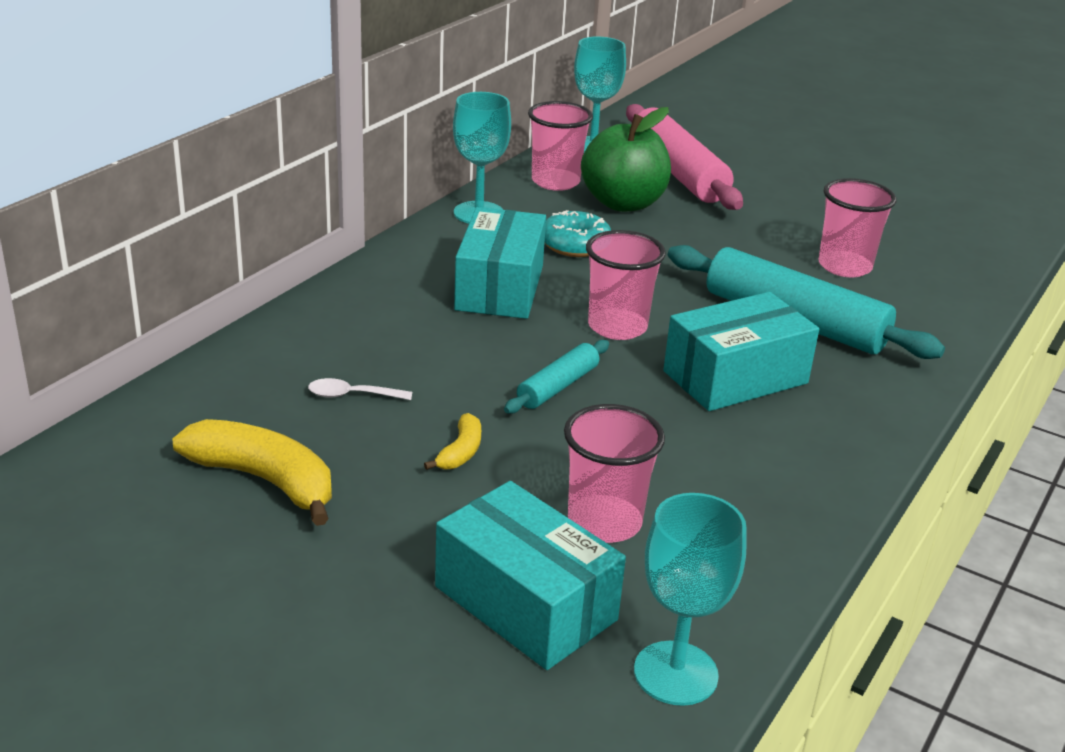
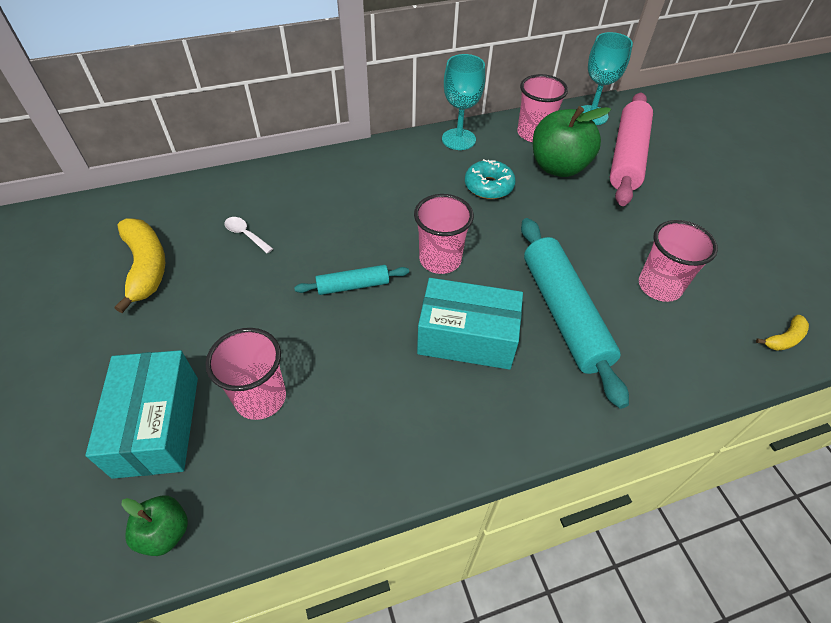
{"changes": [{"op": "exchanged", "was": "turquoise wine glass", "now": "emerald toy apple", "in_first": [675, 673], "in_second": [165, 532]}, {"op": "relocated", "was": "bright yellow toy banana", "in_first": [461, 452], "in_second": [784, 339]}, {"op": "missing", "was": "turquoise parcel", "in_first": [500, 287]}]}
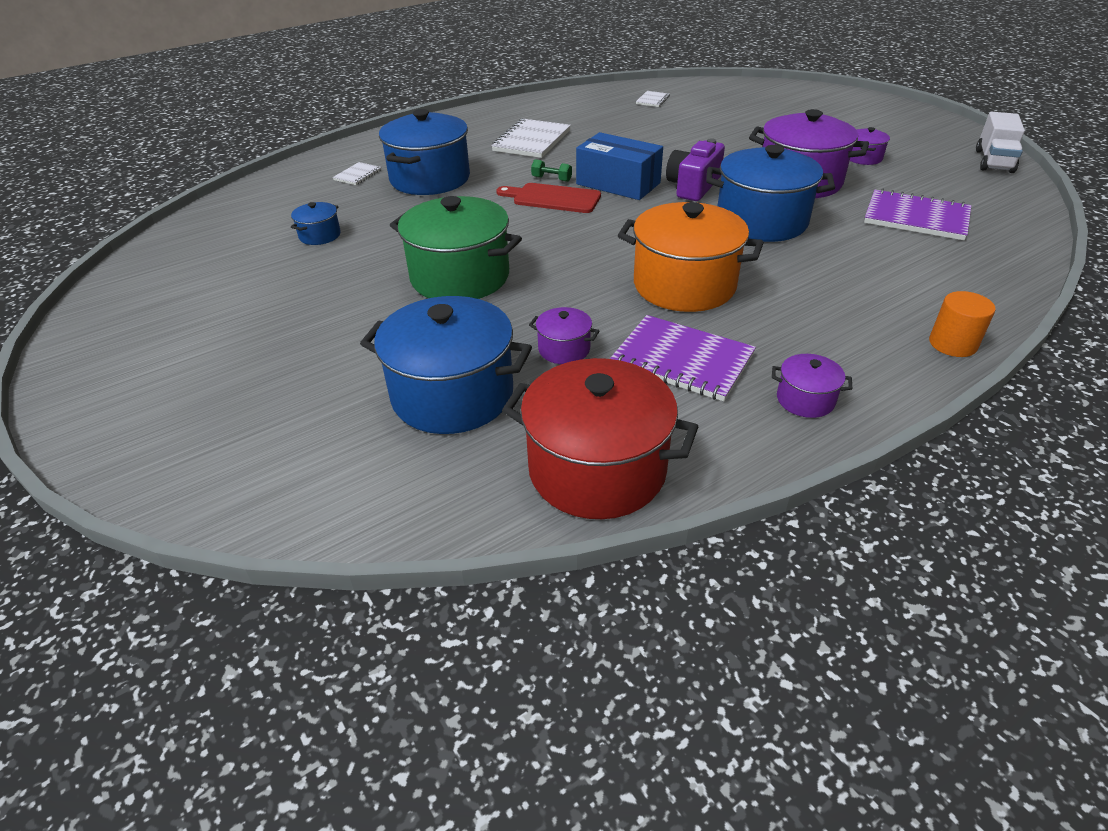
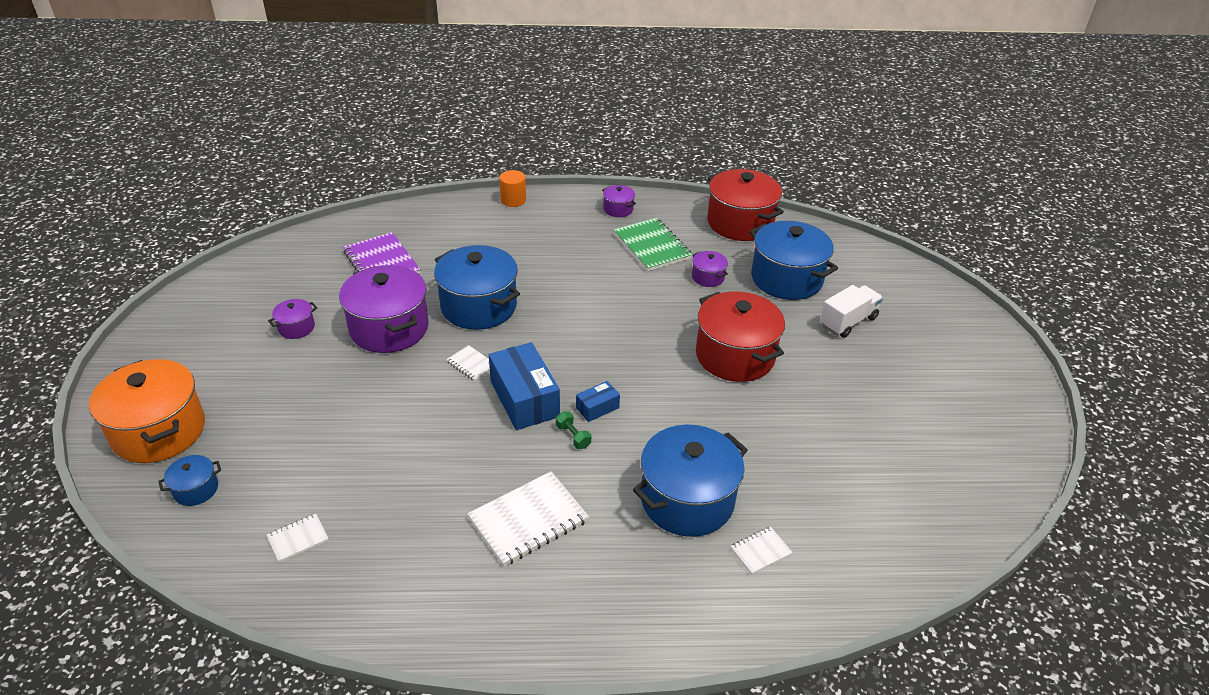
{"changes": [{"op": "relocated", "was": "bright orange cooking pot", "in_first": [684, 285], "in_second": [159, 431]}, {"op": "relocated", "was": "royal blue cooking pot", "in_first": [320, 235], "in_second": [196, 489]}, {"op": "exchanged", "was": "purple photo camera", "now": "pure white exercise book", "in_first": [693, 186], "in_second": [471, 364]}, {"op": "exchanged", "was": "scarlet cutting board", "now": "royal blue parcel", "in_first": [553, 198], "in_second": [597, 408]}, {"op": "colour", "was": "purple exercise book", "now": "emerald exercise book", "in_first": [682, 360], "in_second": [652, 246]}, {"op": "colour", "was": "emerald cooking pot", "now": "scarlet cooking pot", "in_first": [460, 277], "in_second": [735, 356]}, {"op": "relocated", "was": "pure white lorry", "in_first": [993, 161], "in_second": [848, 322]}]}
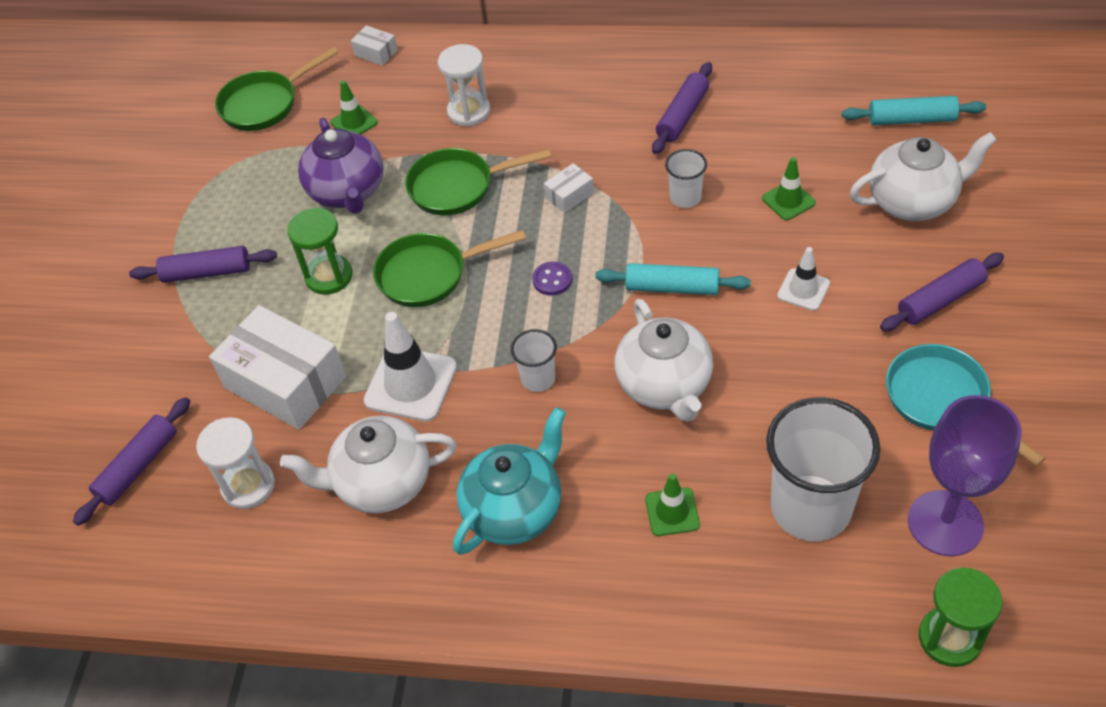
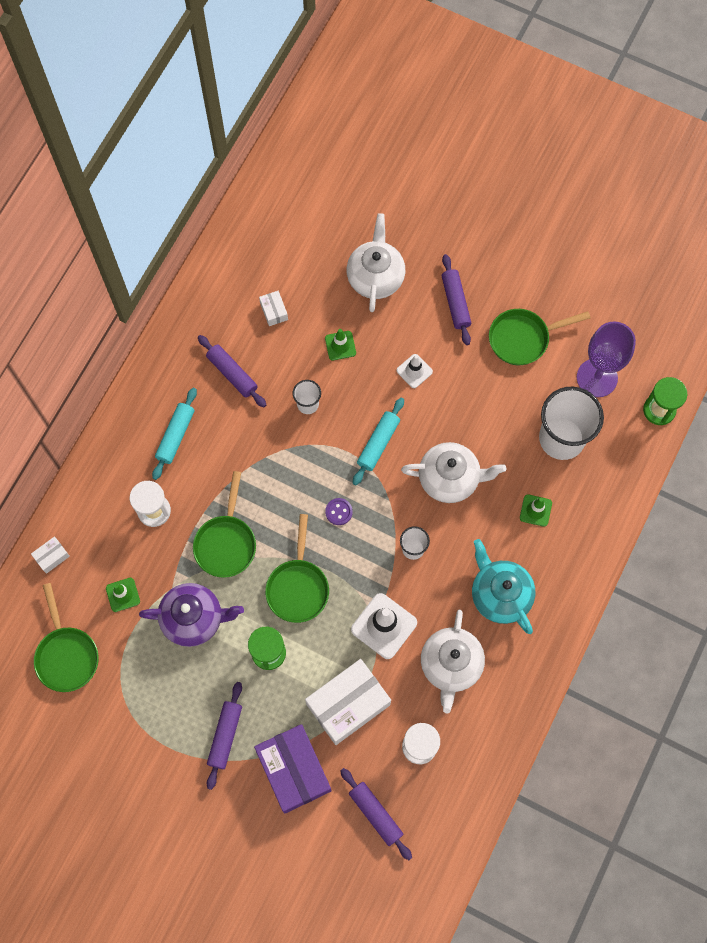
{"changes": [{"op": "relocated", "was": "turquoise dough roller", "in_first": [911, 119], "in_second": [175, 436]}, {"op": "appeared", "now": "purple parcel", "in_second": [293, 770]}, {"op": "relocated", "was": "pure white parcel", "in_first": [569, 195], "in_second": [274, 311]}, {"op": "colour", "was": "turquoise pan", "now": "emerald pan", "in_first": [942, 400], "in_second": [523, 338]}]}
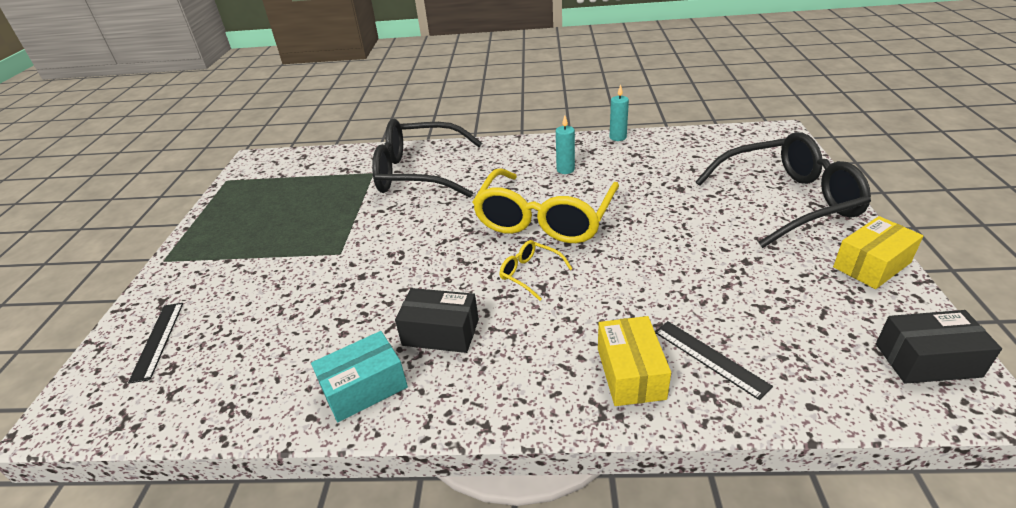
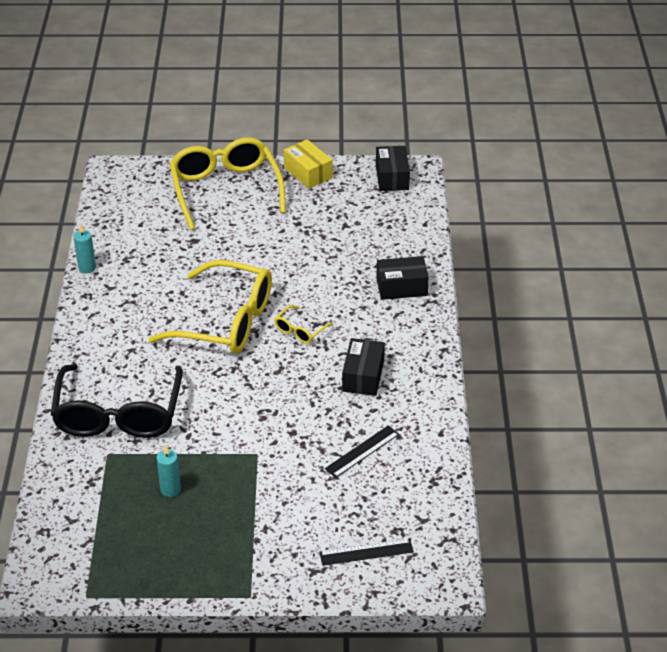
{"changes": [{"op": "relocated", "was": "turquoise wax candle", "in_first": [565, 170], "in_second": [170, 489]}, {"op": "colour", "was": "black spectacles", "now": "bright yellow spectacles", "in_first": [788, 201], "in_second": [225, 189]}, {"op": "relocated", "was": "black measuring stick", "in_first": [710, 358], "in_second": [362, 451]}, {"op": "colour", "was": "bright yellow parcel", "now": "black parcel", "in_first": [630, 373], "in_second": [401, 287]}, {"op": "missing", "was": "turquoise parcel", "in_first": [364, 388]}]}
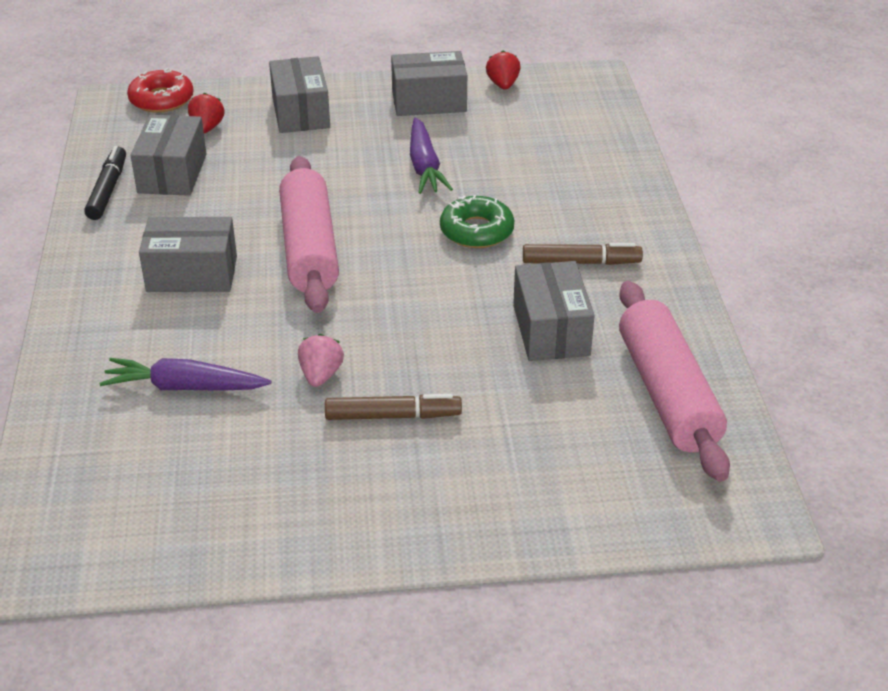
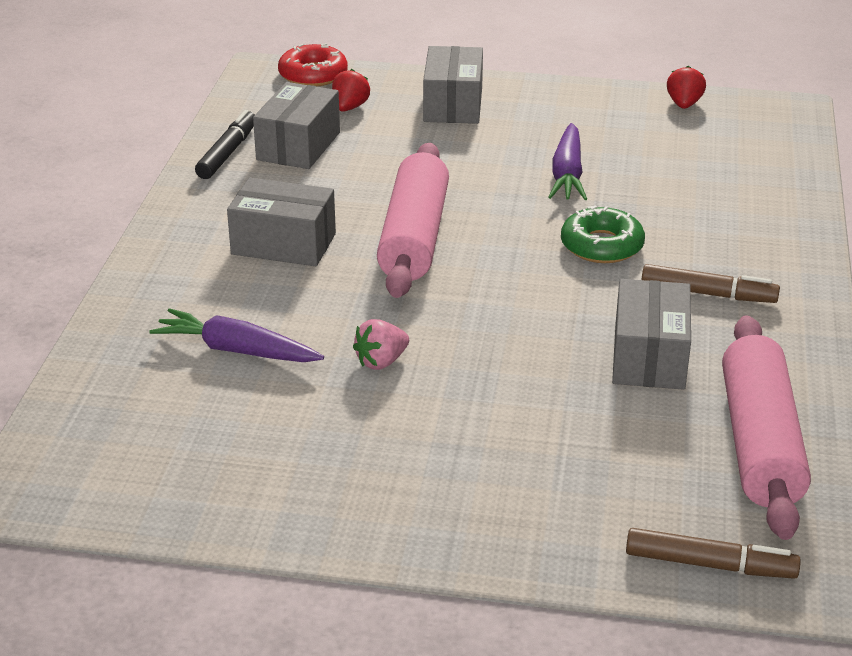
{"changes": [{"op": "spun", "was": "rosy strawberry", "in_first": [320, 375], "in_second": [381, 362], "clockwise": -150}, {"op": "relocated", "was": "brown marker", "in_first": [393, 416], "in_second": [710, 564]}, {"op": "missing", "was": "grey parcel", "in_first": [429, 101]}]}
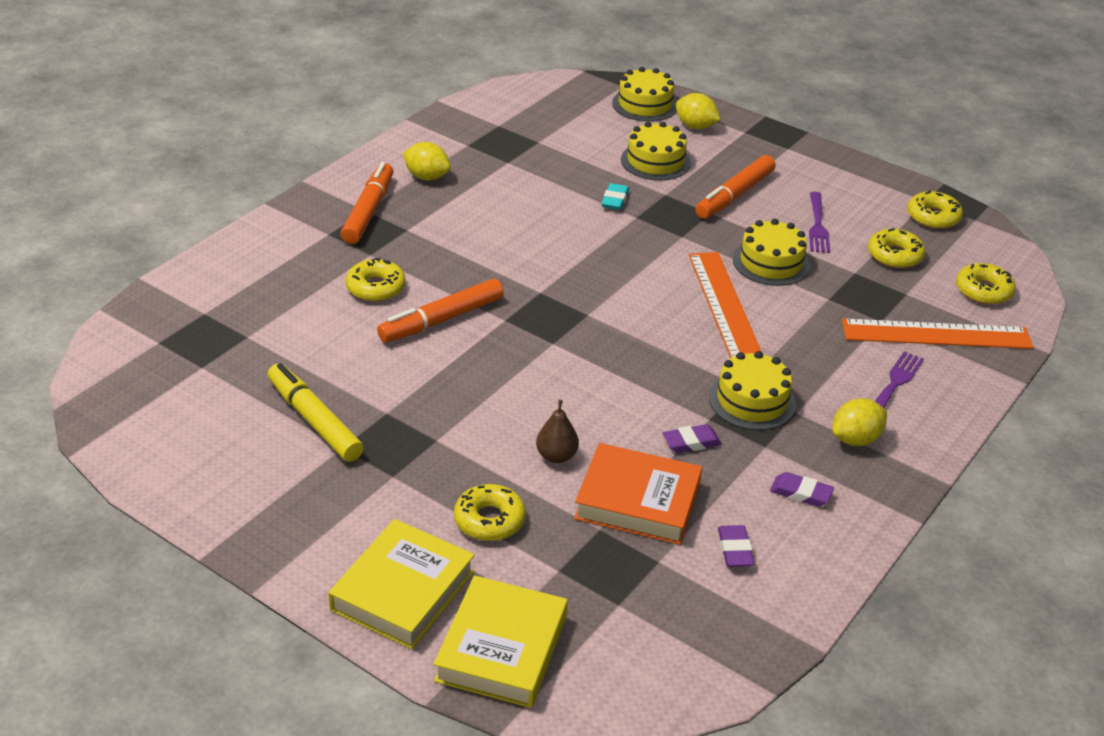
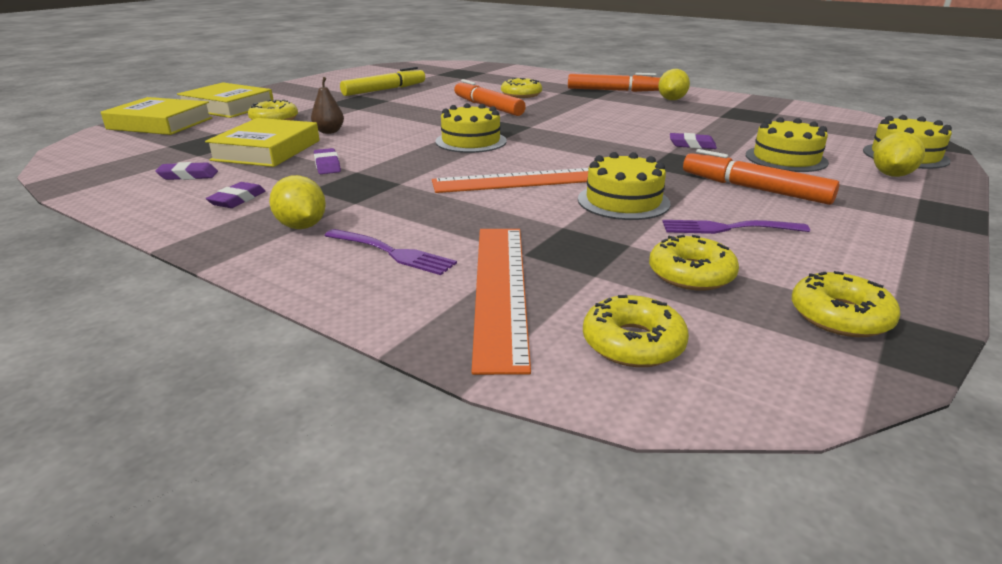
{"changes": [{"op": "colour", "was": "bright orange hardback", "now": "bright yellow hardback", "in_first": [637, 501], "in_second": [267, 150]}, {"op": "relocated", "was": "bright yellow gateau", "in_first": [752, 400], "in_second": [471, 141]}, {"op": "colour", "was": "turquoise eraser", "now": "purple eraser", "in_first": [615, 200], "in_second": [692, 145]}]}
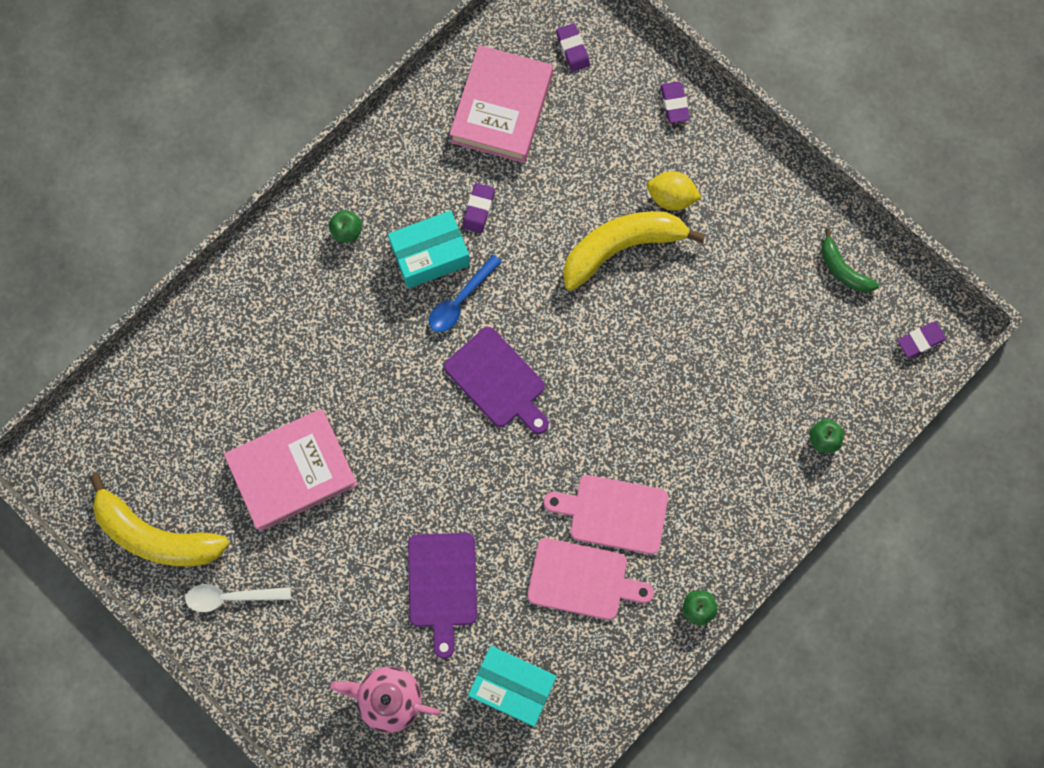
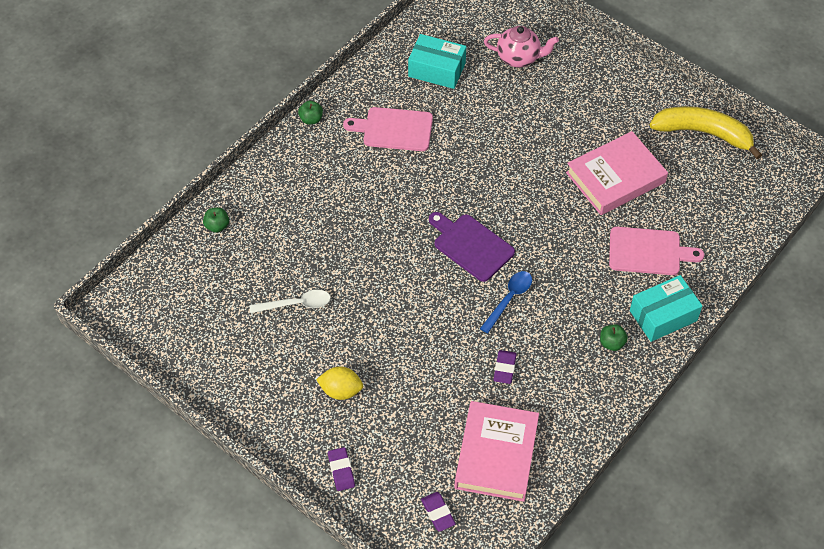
{"changes": [{"op": "relocated", "was": "pure white tablespoon", "in_first": [231, 597], "in_second": [296, 304]}, {"op": "relocated", "was": "rosy cutting board", "in_first": [613, 513], "in_second": [648, 251]}, {"op": "relocated", "was": "turquoise parcel", "in_first": [430, 255], "in_second": [663, 315]}, {"op": "missing", "was": "purple cutting board", "in_first": [442, 585]}, {"op": "missing", "was": "bright yellow toy banana", "in_first": [621, 247]}, {"op": "missing", "was": "emerald toy banana", "in_first": [843, 269]}, {"op": "missing", "was": "purple eraser", "in_first": [920, 341]}]}
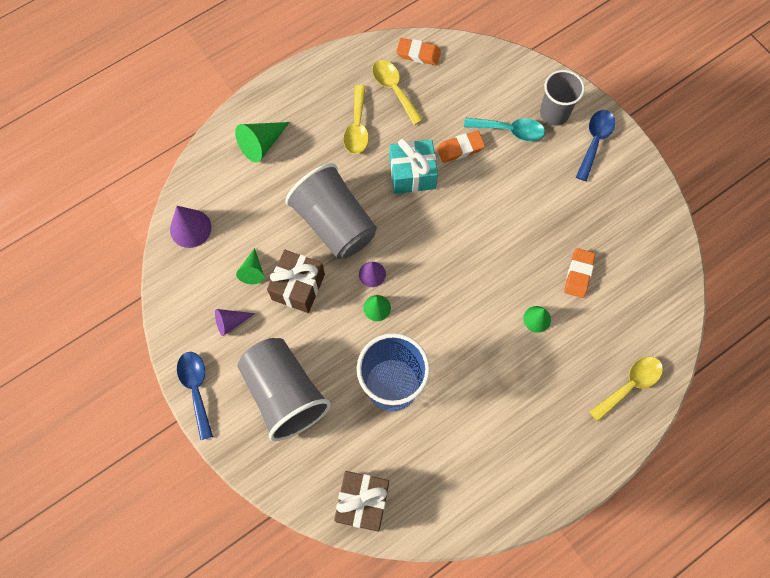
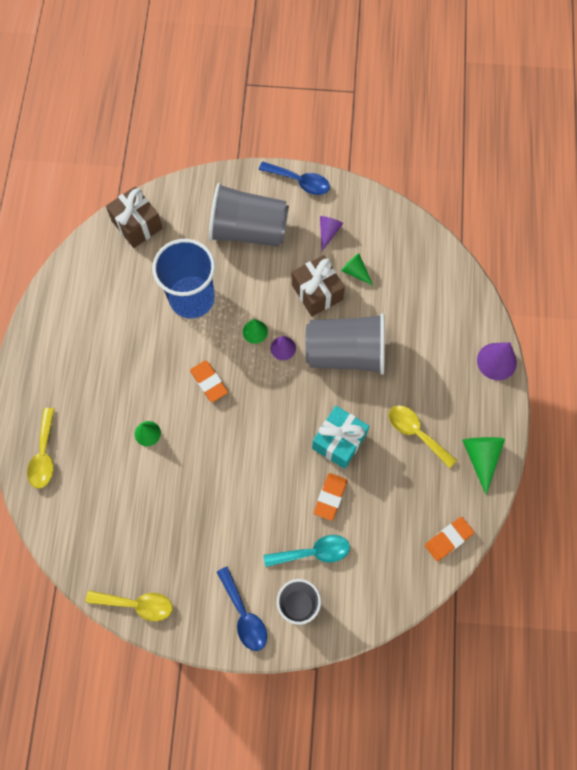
{"changes": [{"op": "relocated", "was": "bright yellow tablespoon", "in_first": [394, 89], "in_second": [137, 604]}, {"op": "relocated", "was": "bright orange eraser", "in_first": [578, 274], "in_second": [209, 382]}, {"op": "spun", "was": "turquoise tablespoon", "in_first": [510, 130], "in_second": [313, 552], "clockwise": -150}, {"op": "relocated", "was": "emerald cone", "in_first": [262, 144], "in_second": [481, 458]}, {"op": "relocated", "was": "purple cone", "in_first": [190, 228], "in_second": [496, 361]}]}
